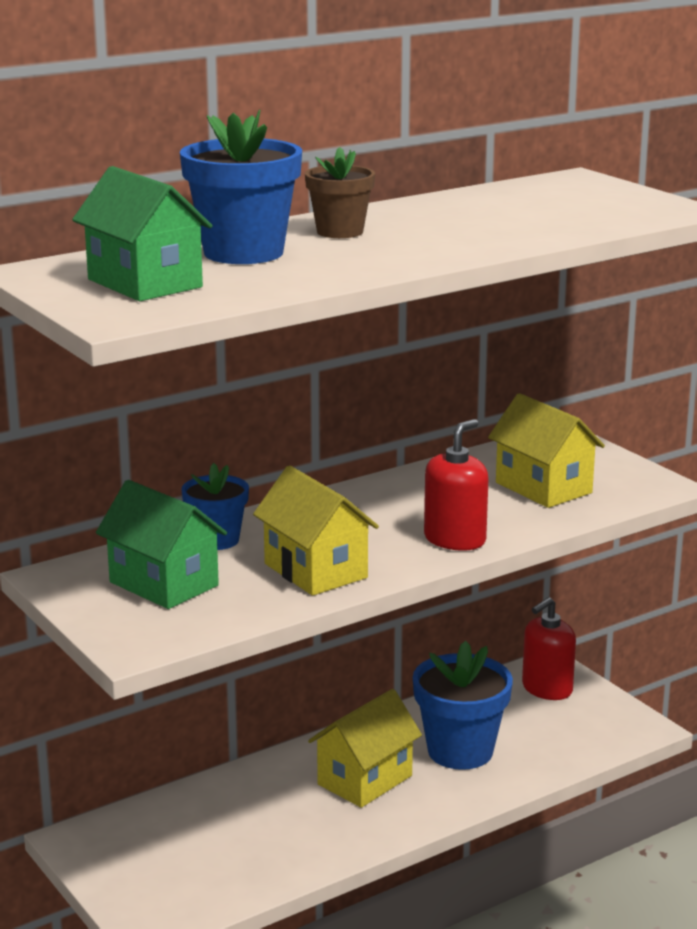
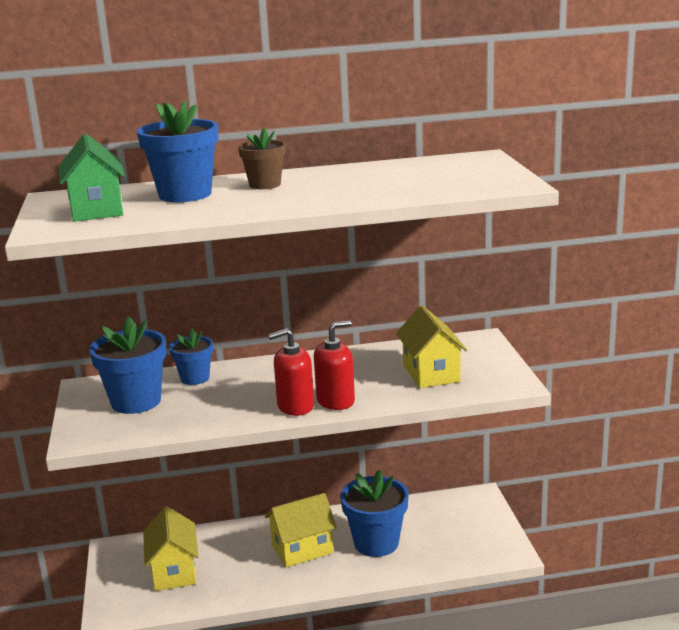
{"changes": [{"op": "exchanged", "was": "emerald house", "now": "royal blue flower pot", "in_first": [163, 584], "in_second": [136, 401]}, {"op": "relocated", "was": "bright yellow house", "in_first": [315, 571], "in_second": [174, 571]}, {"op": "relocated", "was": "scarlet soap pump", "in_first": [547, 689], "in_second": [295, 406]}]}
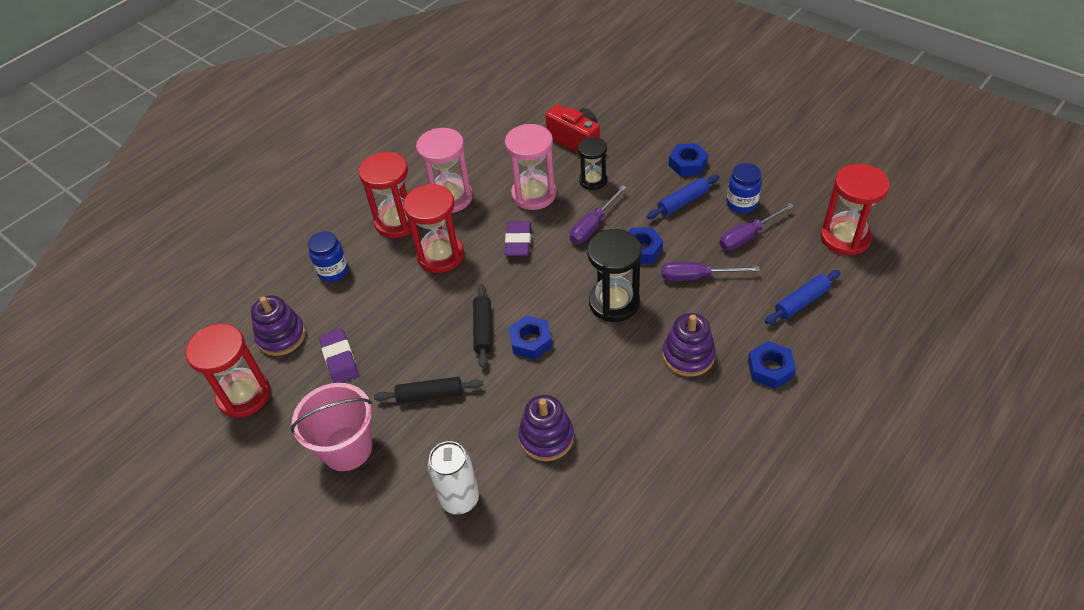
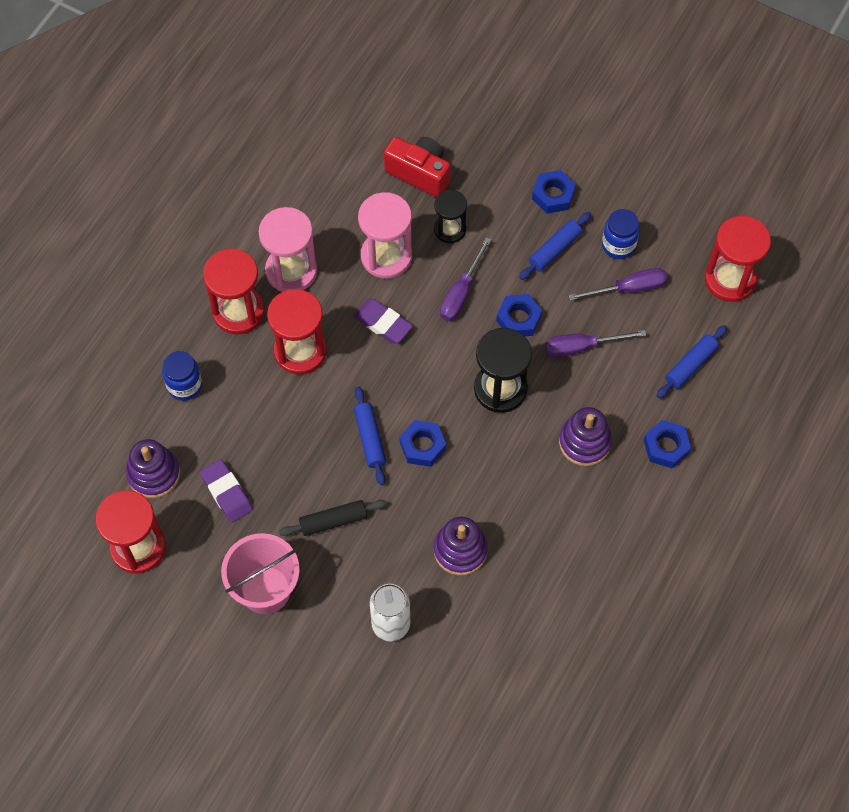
{"changes": [{"op": "spun", "was": "purple eraser", "in_first": [518, 242], "in_second": [383, 323], "clockwise": -45}, {"op": "colour", "was": "black dough roller", "now": "royal blue dough roller", "in_first": [483, 330], "in_second": [370, 439]}, {"op": "spun", "was": "purple hand screwdriver", "in_first": [747, 236], "in_second": [629, 288], "clockwise": -150}]}
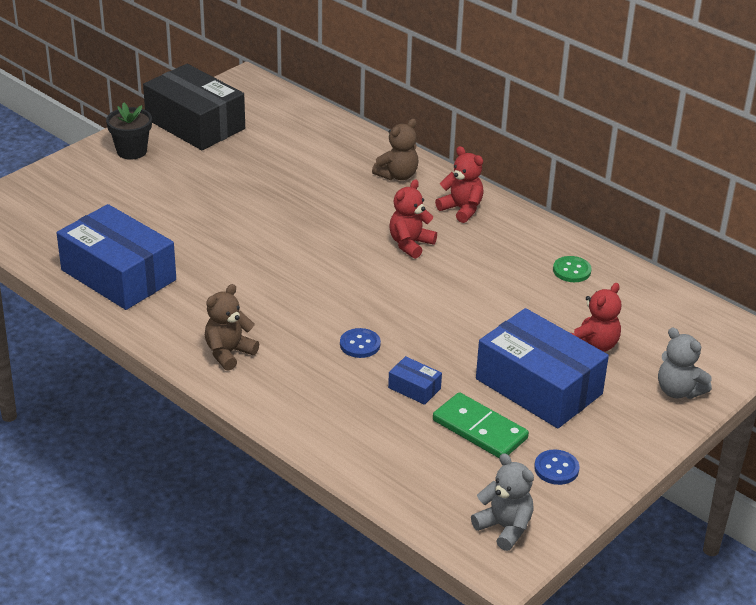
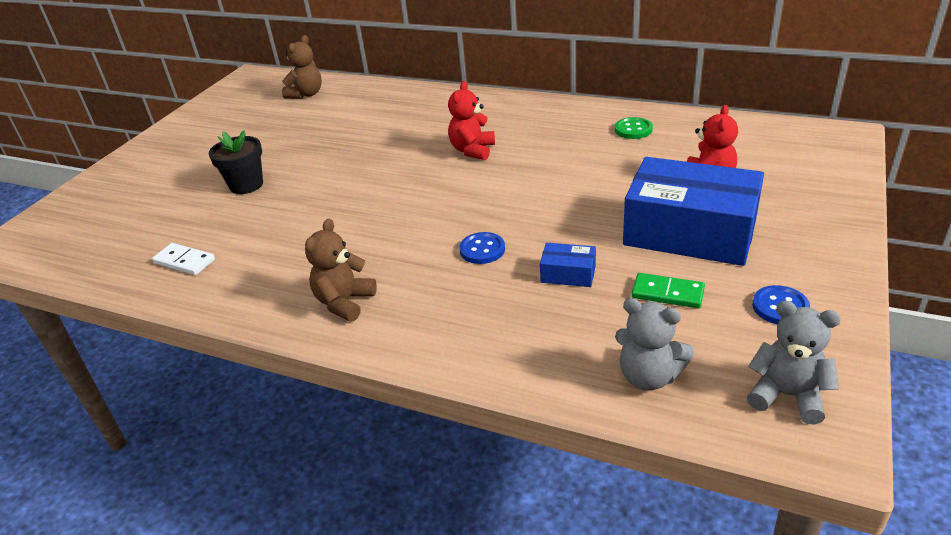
{"changes": [{"op": "exchanged", "was": "royal blue parcel", "now": "pure white domino piece", "in_first": [118, 275], "in_second": [185, 261]}, {"op": "relocated", "was": "black flower pot", "in_first": [131, 151], "in_second": [246, 185]}, {"op": "relocated", "was": "brown teddy", "in_first": [397, 175], "in_second": [306, 94]}, {"op": "relocated", "was": "grey teddy", "in_first": [678, 391], "in_second": [648, 376]}, {"op": "size", "was": "emerald domino piece", "in_first": [480, 429], "in_second": [667, 293], "ratio": 0.64}, {"op": "missing", "was": "black parcel", "in_first": [195, 124]}, {"op": "missing", "was": "scarlet teddy", "in_first": [461, 209]}]}
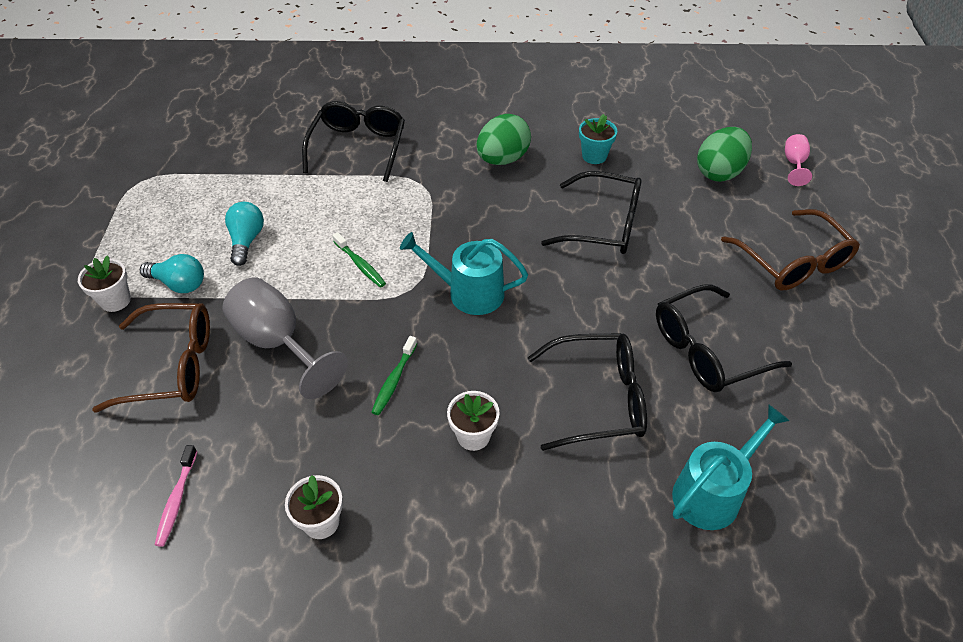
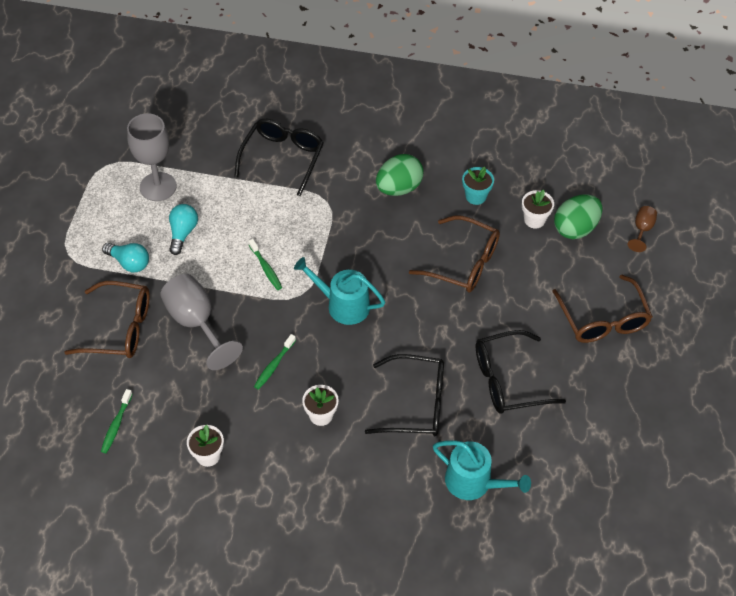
{"changes": [{"op": "colour", "was": "rosy dental brush", "now": "emerald dental brush", "in_first": [176, 500], "in_second": [116, 425]}, {"op": "appeared", "now": "grey wine glass", "in_second": [158, 187]}, {"op": "colour", "was": "black spectacles", "now": "brown spectacles", "in_first": [604, 225], "in_second": [463, 263]}, {"op": "spun", "was": "turquoise watering can", "in_first": [712, 493], "in_second": [473, 482], "clockwise": 60}, {"op": "relocated", "was": "pure white flower pot", "in_first": [115, 300], "in_second": [534, 220]}, {"op": "colour", "was": "rosy wine glass", "now": "brown wine glass", "in_first": [794, 164], "in_second": [642, 230]}]}
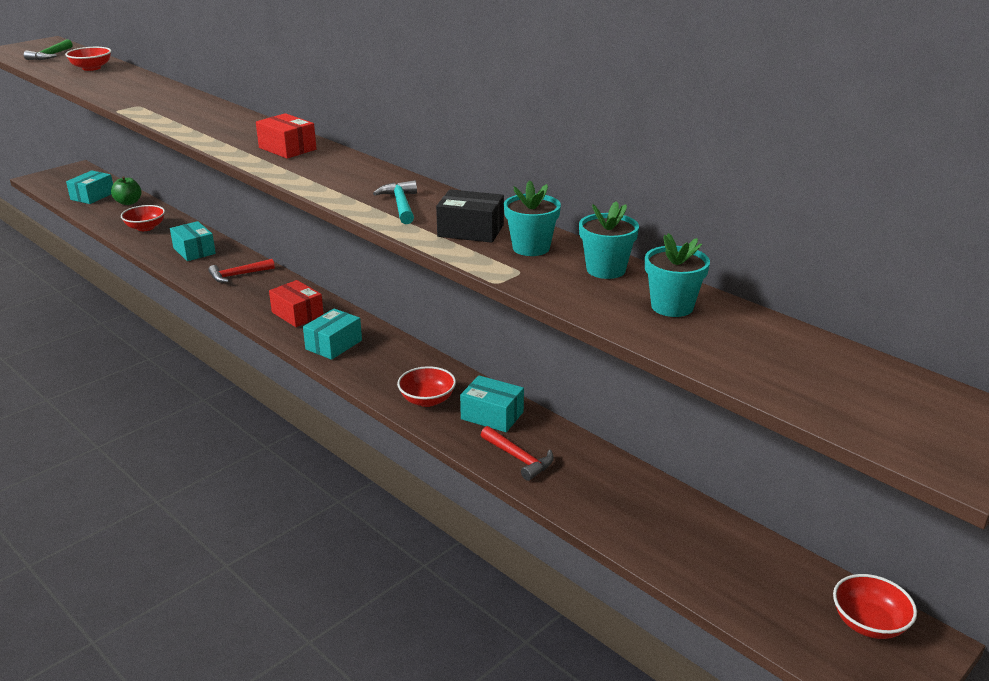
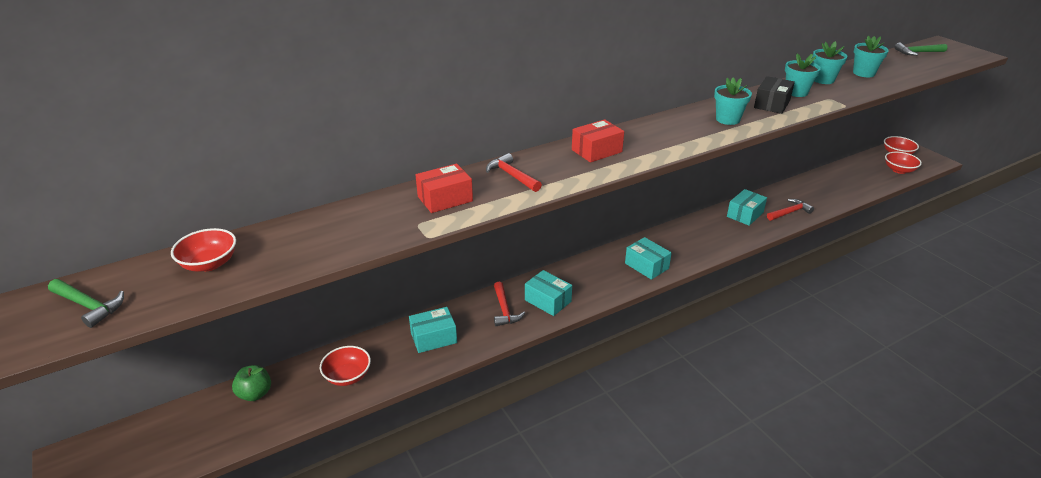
{"changes": [{"op": "relocated", "was": "scarlet parcel", "in_first": [297, 314], "in_second": [445, 199]}, {"op": "appeared", "now": "scarlet hammer", "in_second": [511, 175]}, {"op": "relocated", "was": "turquoise parcel", "in_first": [92, 196], "in_second": [548, 301]}, {"op": "exchanged", "was": "turquoise hammer", "now": "turquoise flower pot", "in_first": [401, 205], "in_second": [727, 119]}, {"op": "relocated", "was": "scarlet bowl", "in_first": [427, 400], "in_second": [899, 170]}, {"op": "appeared", "now": "emerald hammer", "in_second": [917, 52]}]}
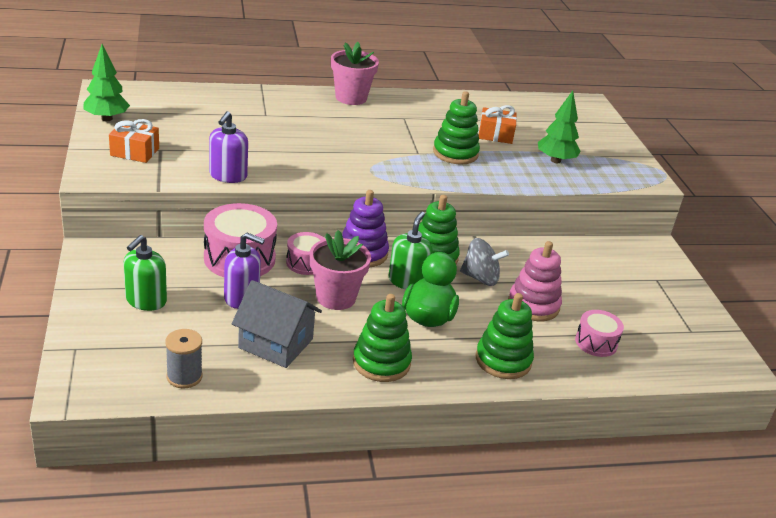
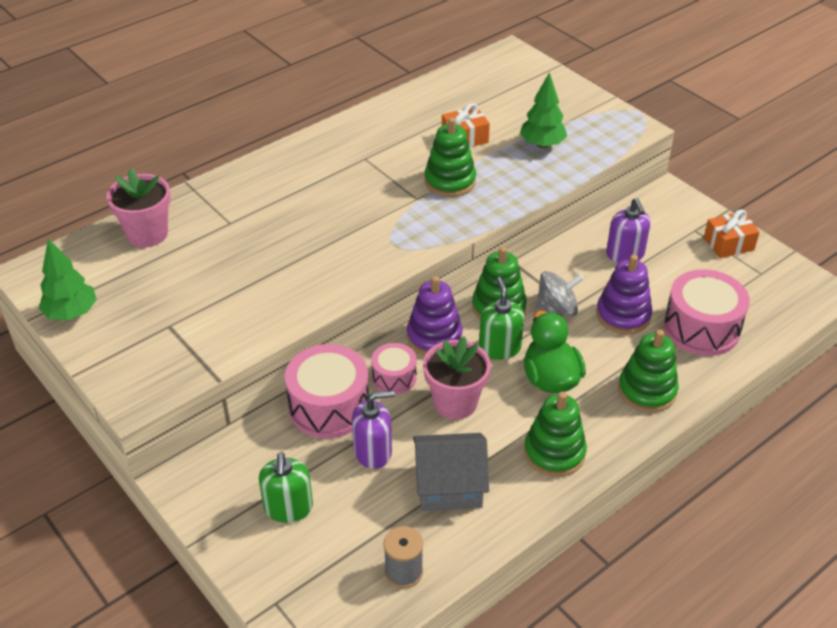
{"changes": [{"op": "relocated", "was": "rosy flower pot", "in_first": [351, 98], "in_second": [147, 234]}, {"op": "colour", "was": "rosy stacking rings", "now": "purple stacking rings", "in_first": [533, 305], "in_second": [623, 315]}, {"op": "relocated", "was": "purple soap pump", "in_first": [228, 176], "in_second": [625, 254]}, {"op": "size", "was": "rosy toy drum", "in_first": [596, 342], "in_second": [701, 328], "ratio": 1.77}, {"op": "relocated", "was": "bright orange gift", "in_first": [135, 152], "in_second": [728, 244]}]}
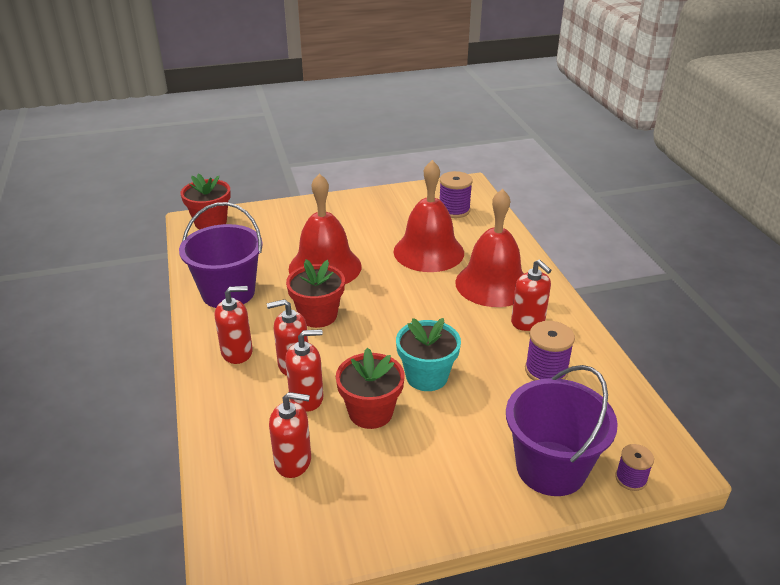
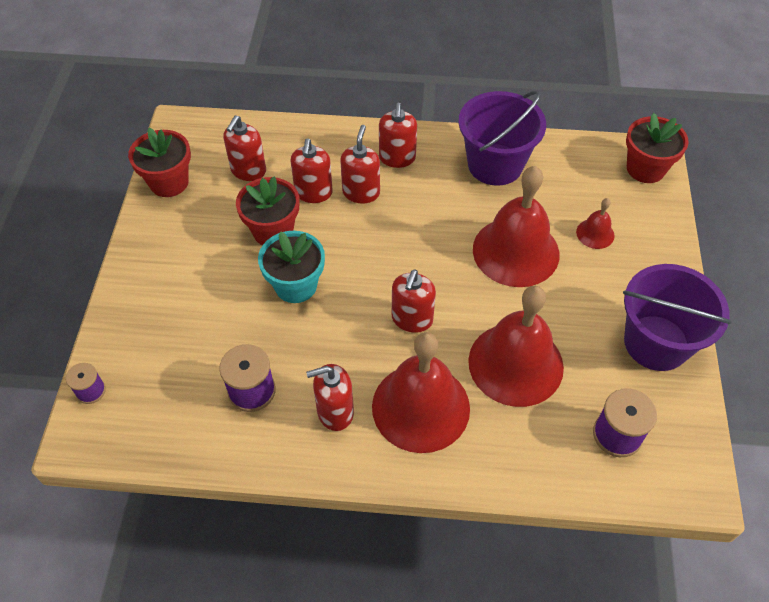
{"changes": [{"op": "relocated", "was": "scarlet flower pot", "in_first": [318, 315], "in_second": [169, 182]}, {"op": "appeared", "now": "scarlet soap pump", "in_second": [412, 319]}, {"op": "appeared", "now": "scarlet school bell", "in_second": [595, 233]}, {"op": "relocated", "was": "purple bucket", "in_first": [551, 468], "in_second": [656, 343]}]}
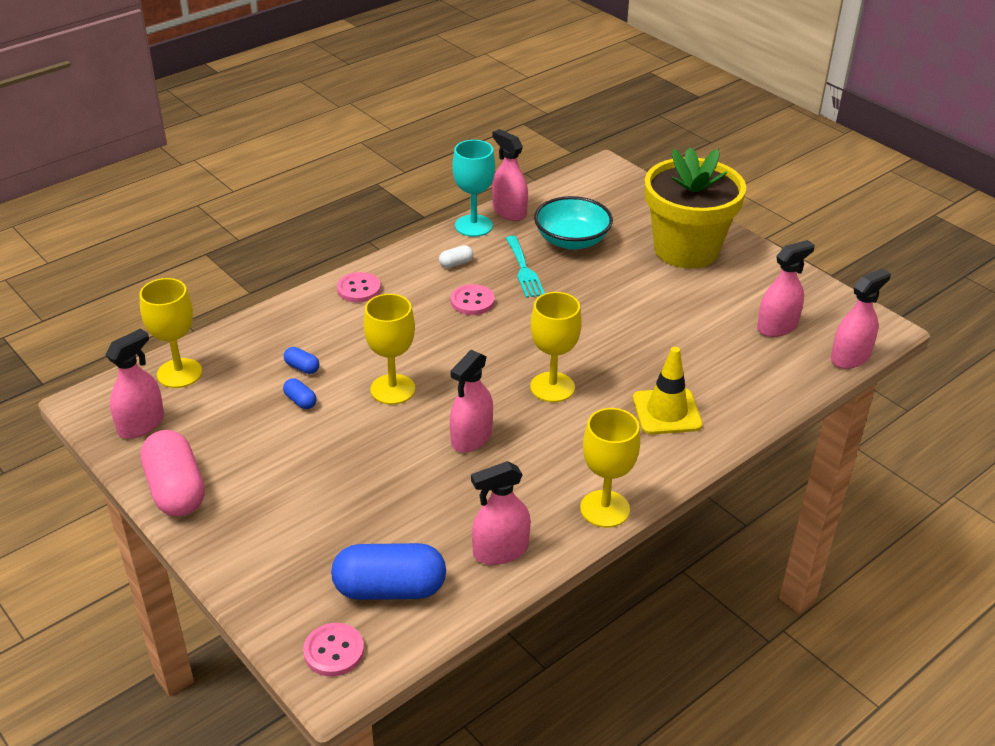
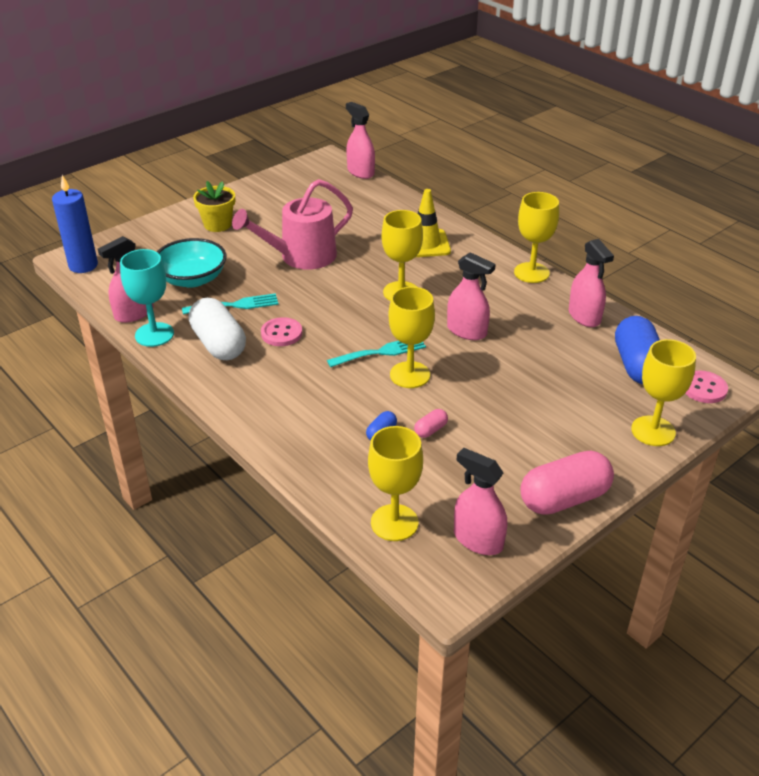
{"changes": [{"op": "appeared", "now": "royal blue wax candle", "in_second": [83, 265]}, {"op": "size", "was": "pure white pill", "in_first": [456, 263], "in_second": [218, 344], "ratio": 2.3}, {"op": "size", "was": "bright yellow flower pot", "in_first": [686, 249], "in_second": [217, 224], "ratio": 0.49}, {"op": "appeared", "now": "rosy watering can", "in_second": [301, 256]}, {"op": "appeared", "now": "turquoise table fork", "in_second": [381, 352]}, {"op": "colour", "was": "royal blue pill", "now": "rosy pill", "in_first": [300, 401], "in_second": [430, 430]}, {"op": "appeared", "now": "bright yellow wine glass", "in_second": [653, 431]}, {"op": "missing", "was": "rosy sewing button", "in_first": [359, 289]}, {"op": "missing", "was": "rosy spray bottle", "in_first": [777, 327]}]}
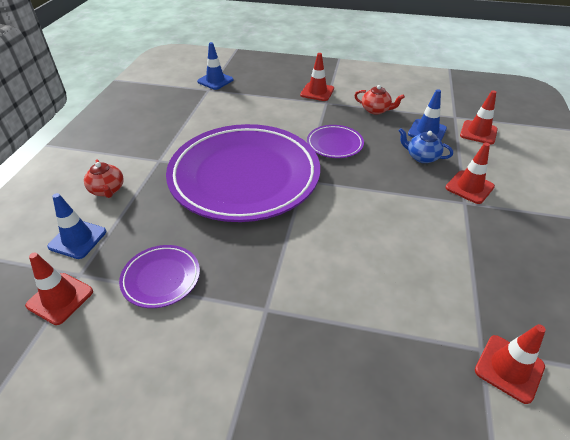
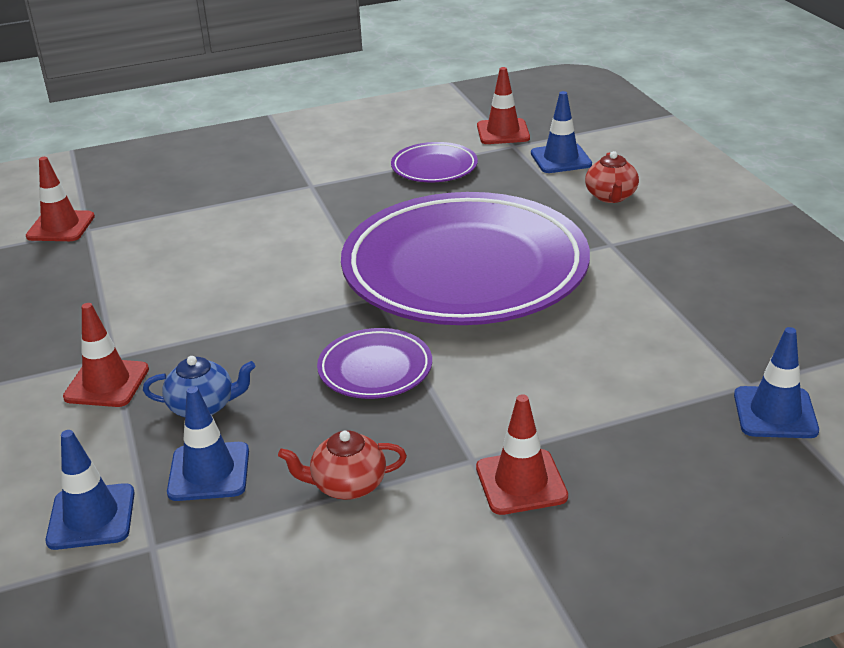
{"changes": [{"op": "colour", "was": "scarlet road cone", "now": "royal blue road cone", "in_first": [478, 132], "in_second": [91, 517]}, {"op": "spun", "was": "scarlet tea pot", "in_first": [107, 190], "in_second": [611, 196], "clockwise": -120}]}
